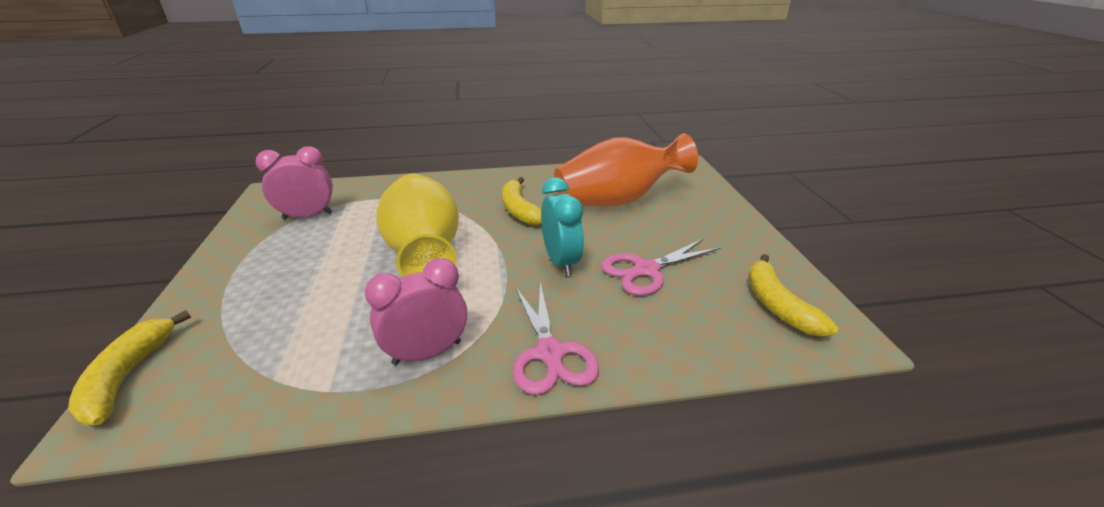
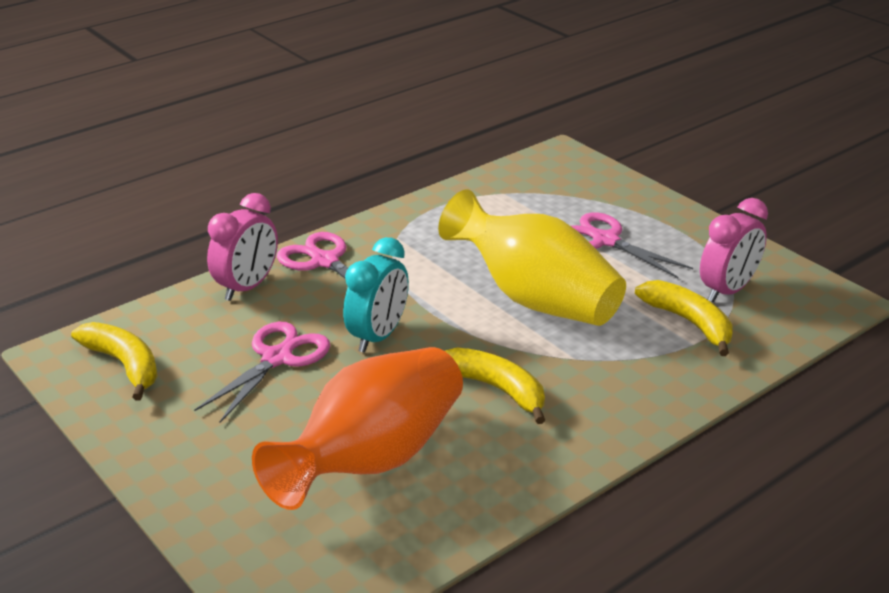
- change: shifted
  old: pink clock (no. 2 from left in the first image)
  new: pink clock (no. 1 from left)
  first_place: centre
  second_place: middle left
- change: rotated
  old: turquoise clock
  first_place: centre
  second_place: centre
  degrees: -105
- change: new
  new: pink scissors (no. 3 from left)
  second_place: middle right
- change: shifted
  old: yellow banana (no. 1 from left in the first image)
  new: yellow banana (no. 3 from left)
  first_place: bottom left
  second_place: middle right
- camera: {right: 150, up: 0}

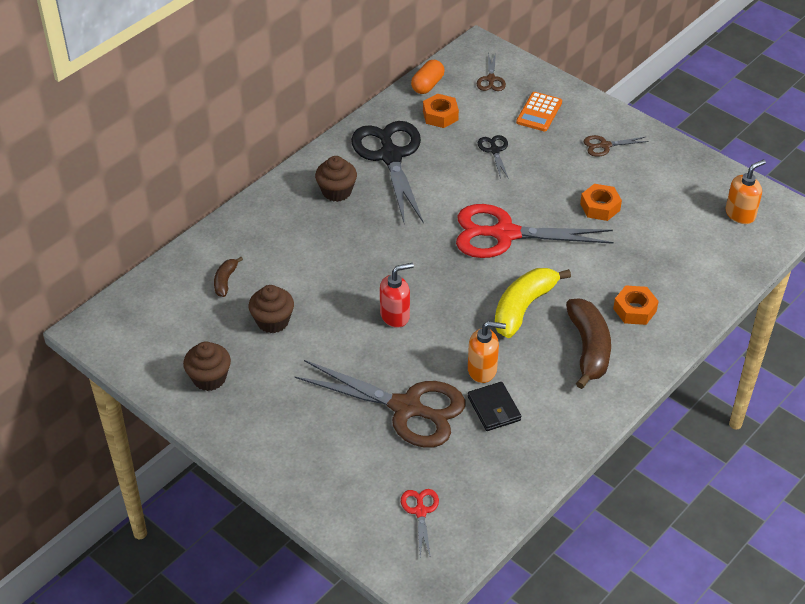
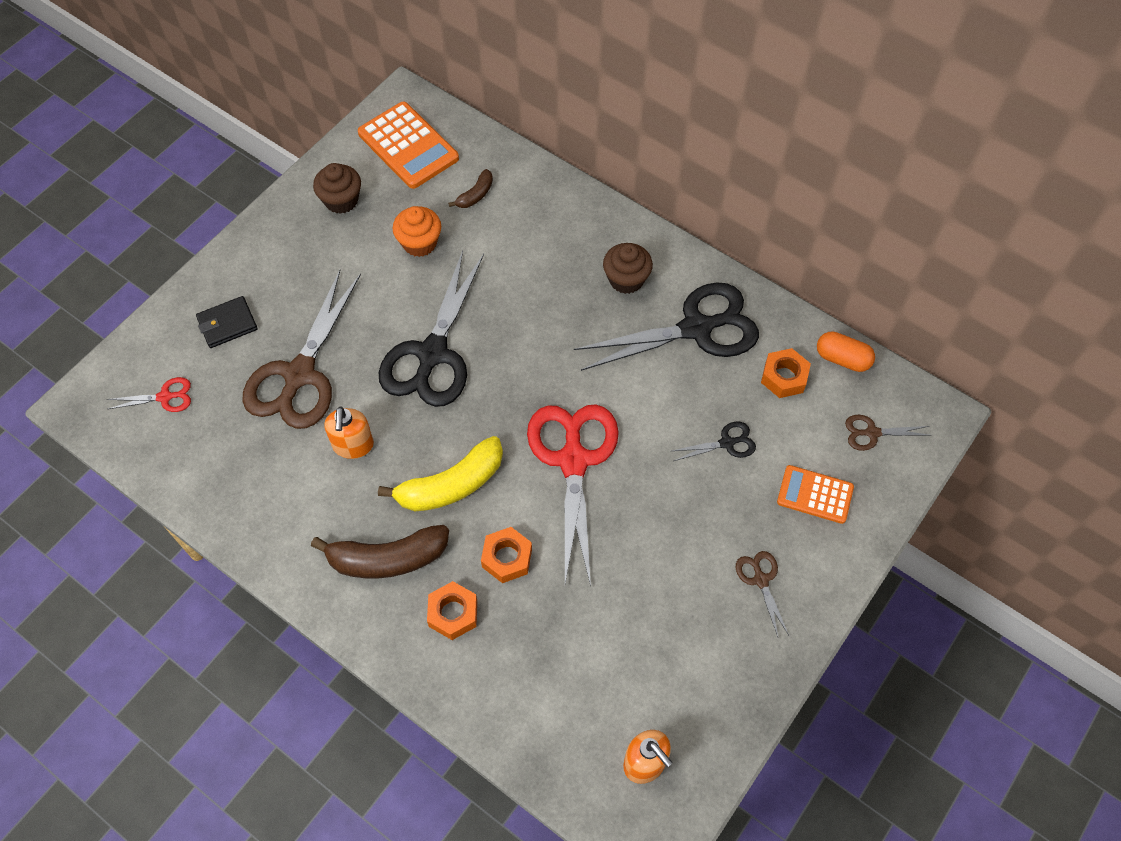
- change: shifted
  old: black wallet
  first_place: bottom centre
  second_place: middle left
- change: new
  new: orange calculator (no. 1 from left)
  second_place: top centre
- change: rotated
  old: yellow banana
  first_place: centre
  second_place: centre
  degrees: 120
- change: swapped
  old: red soap dispenser
  new: black scissors (no. 1 from left)
  first_place: centre
  second_place: centre
- change: repainted
  old: brown cupcake (no. 2 from left)
  new: orange cupcake
  first_place: centre
  second_place: top centre
- change: rotated
  old: brown banana (no. 1 from left in the first image)
  first_place: middle left
  second_place: top centre
  degrees: 120
- change: shifted
  old: orange nut (no. 2 from left)
  first_place: middle right
  second_place: centre
- camera: {right: 85, up: 15}

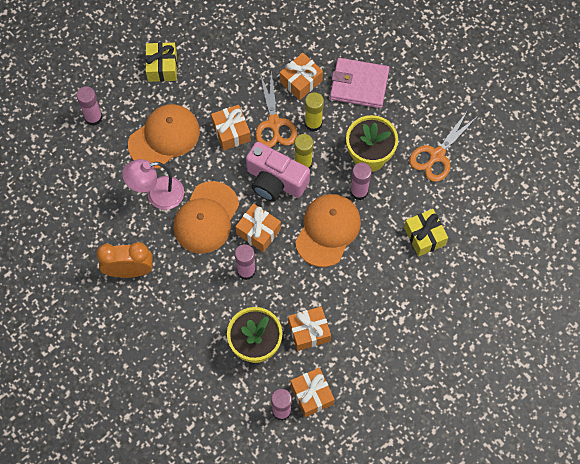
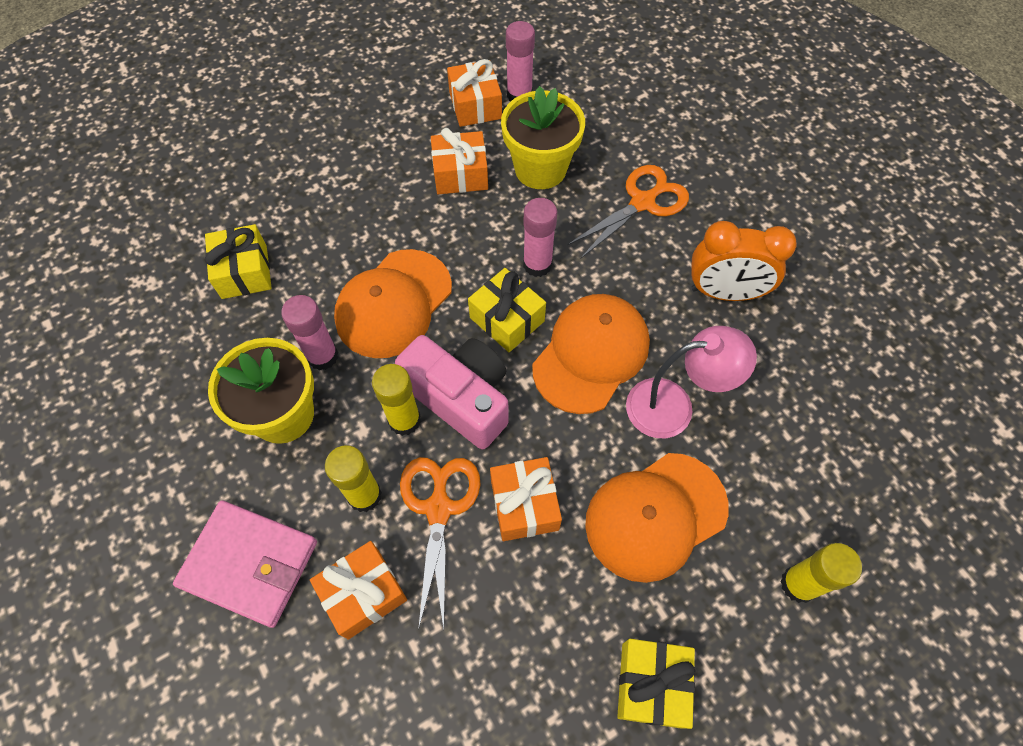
- change: repainted
  old: orange gift (no. 2 from left)
  new: yellow gift (no. 2 from left)
  first_place: centre
  second_place: centre
- change: shifted
  old: orange scissors (no. 2 from left)
  first_place: top right
  second_place: top centre
- change: repainted
  old: pink glue stick (no. 1 from left)
  new: yellow glue stick (no. 3 from left)
  first_place: top left
  second_place: bottom right
- camera: {right: -170, up: -5}

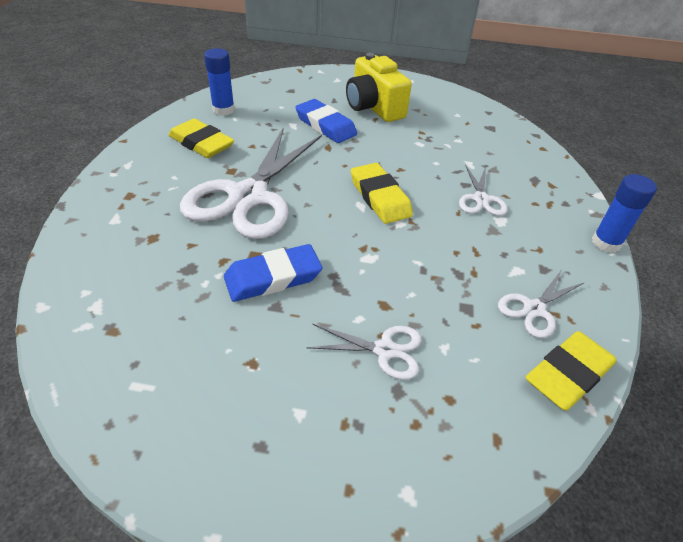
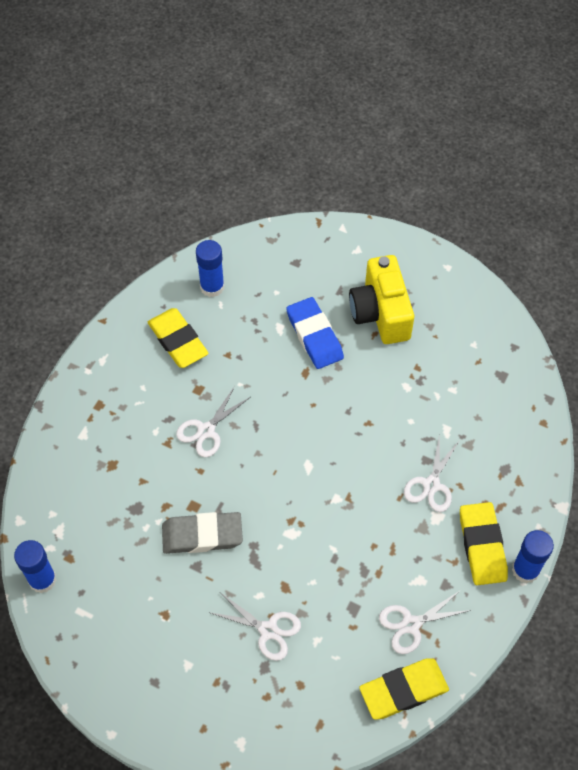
- change: new
  new: blue glue stick (no. 1 from left)
  second_place: bottom left
- change: repainted
  old: blue eraser (no. 1 from left)
  new: grey eraser
  first_place: centre
  second_place: bottom centre
- change: scaled
  old: white scissors (no. 1 from left)
  first_place: centre
  second_place: centre
  factor: 0.46
- change: shifted
  old: yellow eraser (no. 2 from left in the first image)
  new: yellow eraser (no. 3 from left)
  first_place: centre
  second_place: bottom right
- camera: {right: 20, up: 15}

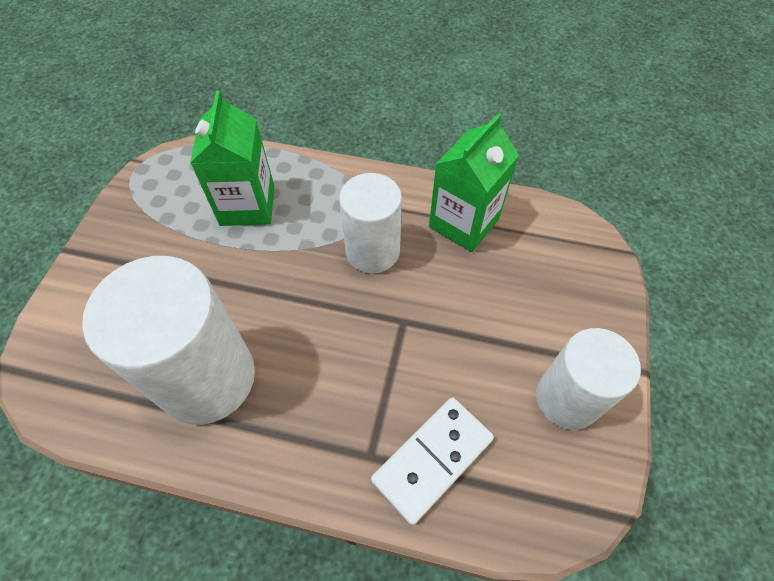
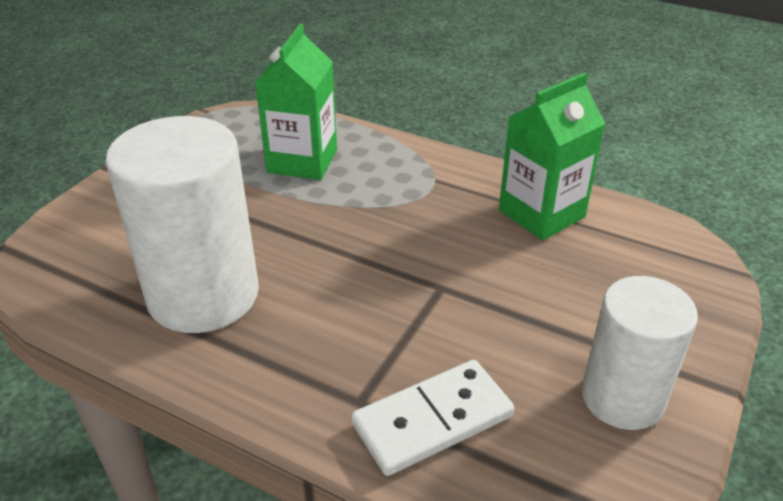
- change: gone
  old: white cylinder (no. 2 from left)
  first_place: centre
- camera: {right: 15, up: -20}

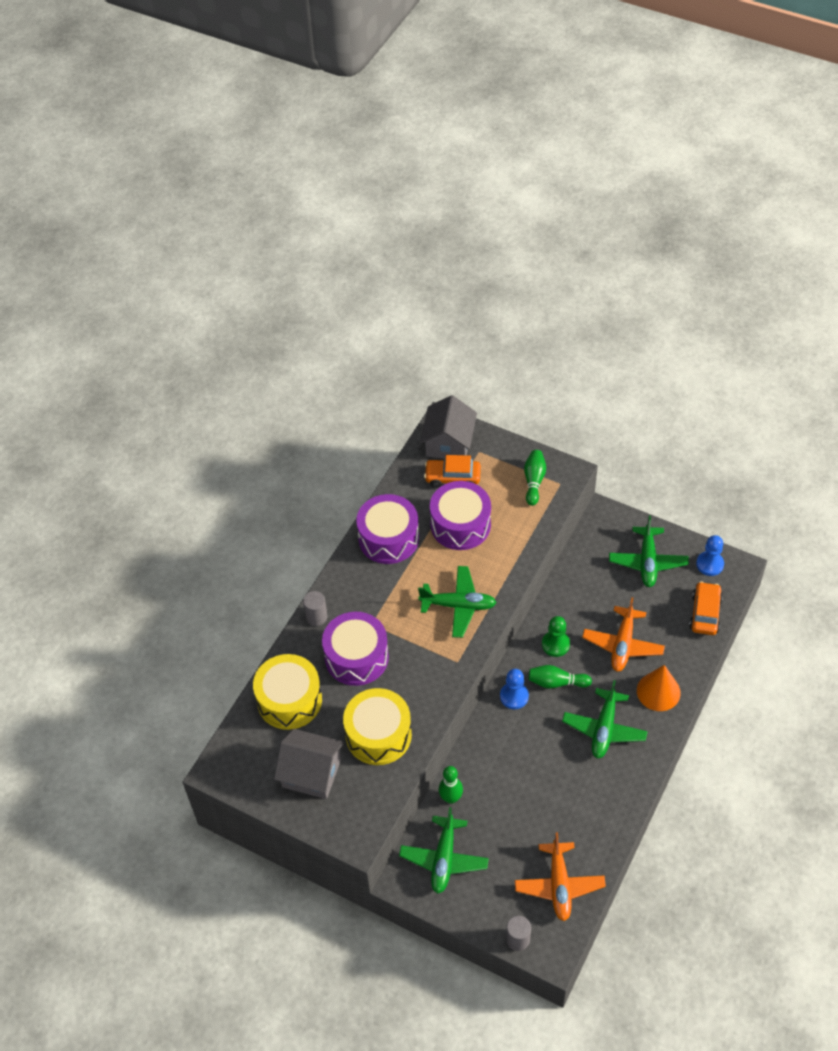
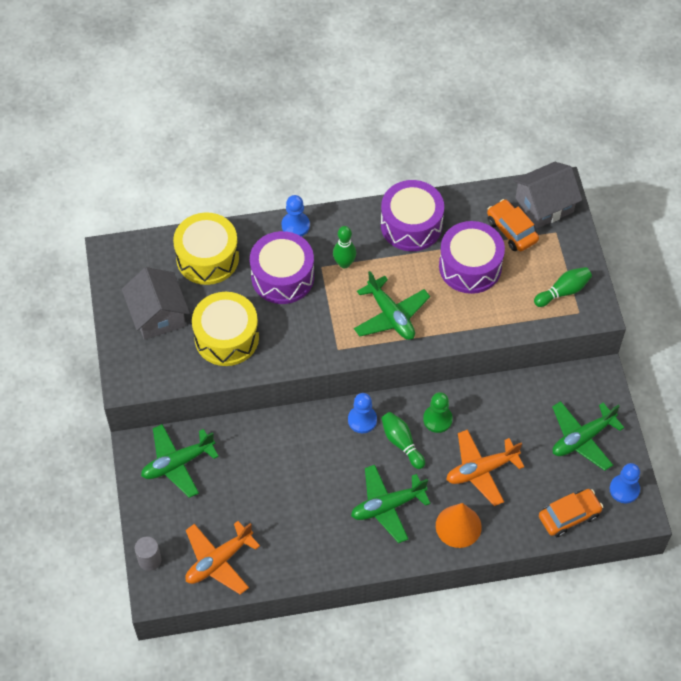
- change: swapped
  old: grey cylinder (no. 1 from left)
  new: blue pawn (no. 1 from left)
  first_place: centre
  second_place: top centre
- change: shifted
  old: green bowling pin (no. 1 from left)
  first_place: bottom centre
  second_place: centre
- camera: {right: 50, up: 5}

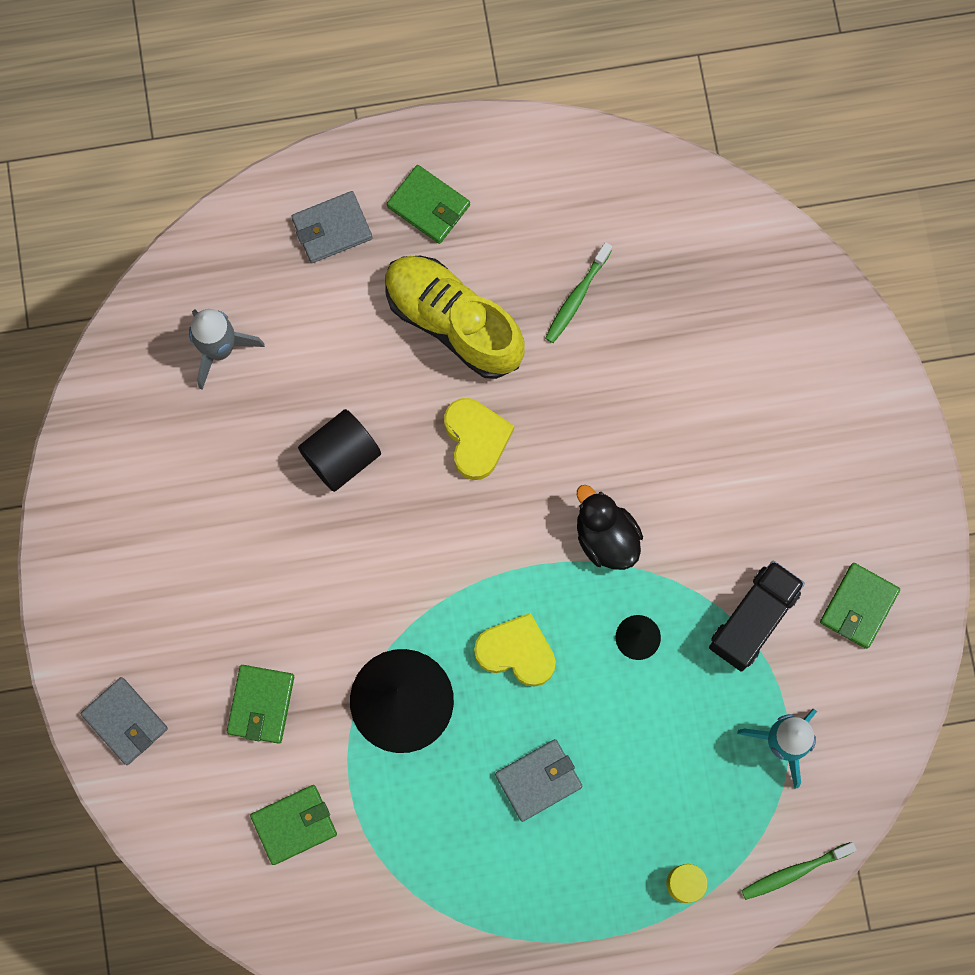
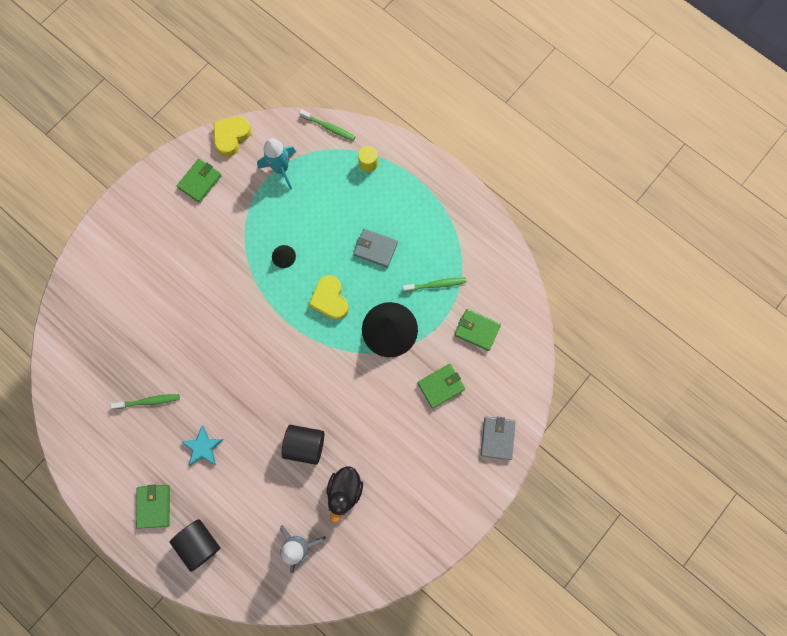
- change: swapped
  old: grey wallet (no. 2 from left)
  new: black cylinder (no. 1 from left)
  first_place: top centre
  second_place: bottom left
- change: rotated
  old: green wallet (no. 4 from left in the first image)
  first_place: middle right
  second_place: top left
  degrees: -45
- change: swapped
  old: yellow shoe
  new: turquoise star
  first_place: top centre
  second_place: bottom left
- change: shifted
  old: yellow heart (no. 1 from left)
  first_place: centre
  second_place: top left
- change: shifted
  old: black duck
  first_place: centre
  second_place: bottom centre
- change: new
  new: green toothbrush (no. 3 from left)
  second_place: centre
- change: gone
  old: black truck
  first_place: middle right
- camera: {right: -130, up: 0}

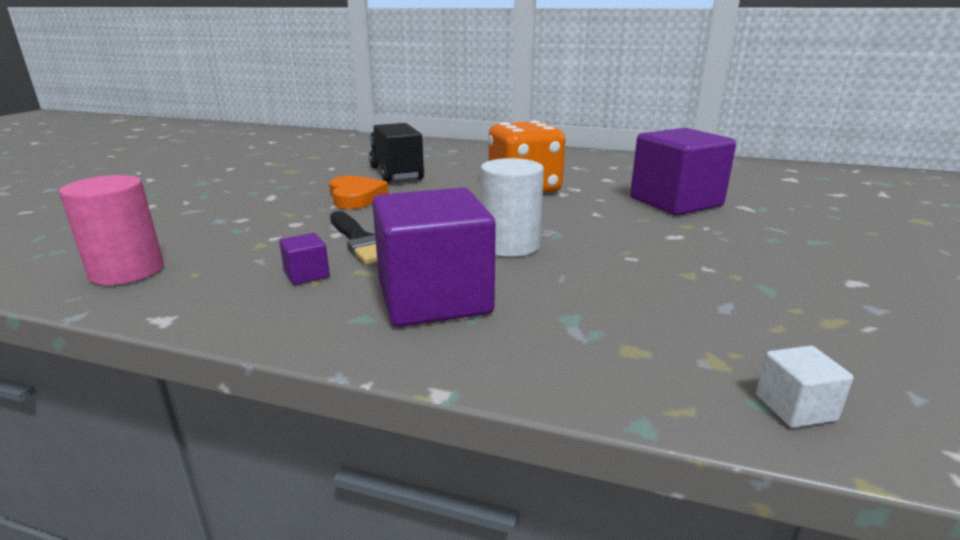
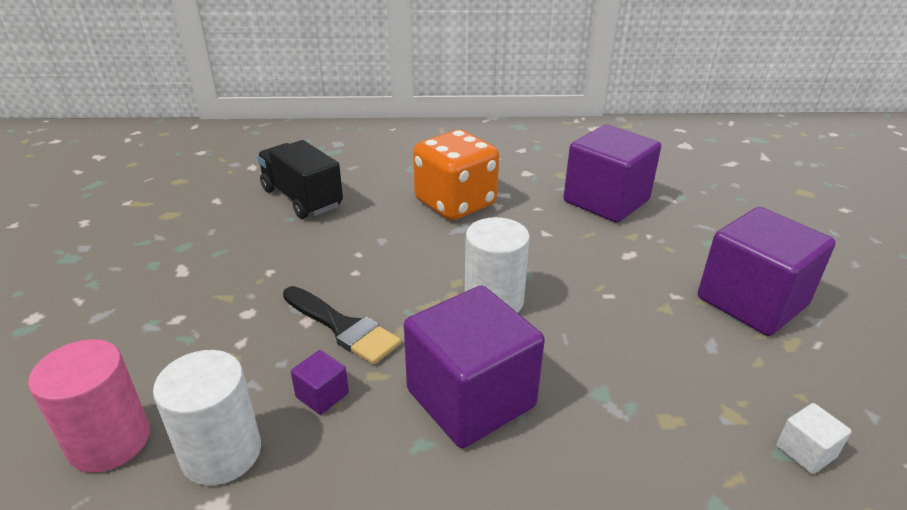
- change: new
  new: white cylinder (no. 1 from left)
  second_place: bottom left
- change: new
  new: purple cube (no. 4 from left)
  second_place: middle right
- change: gone
  old: orange heart
  first_place: centre
- camera: {right: -20, up: 10}

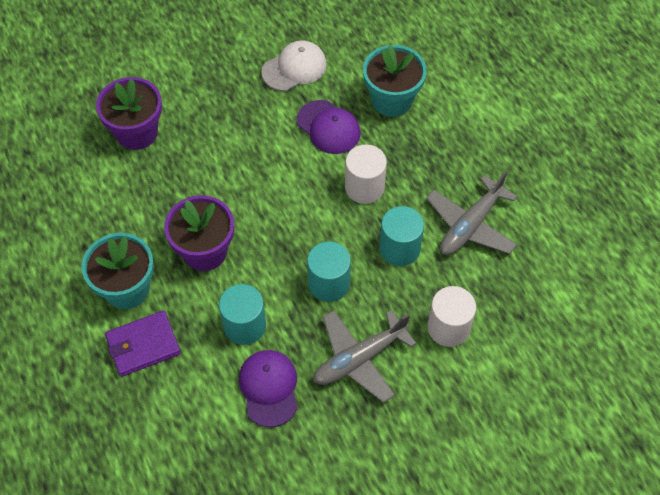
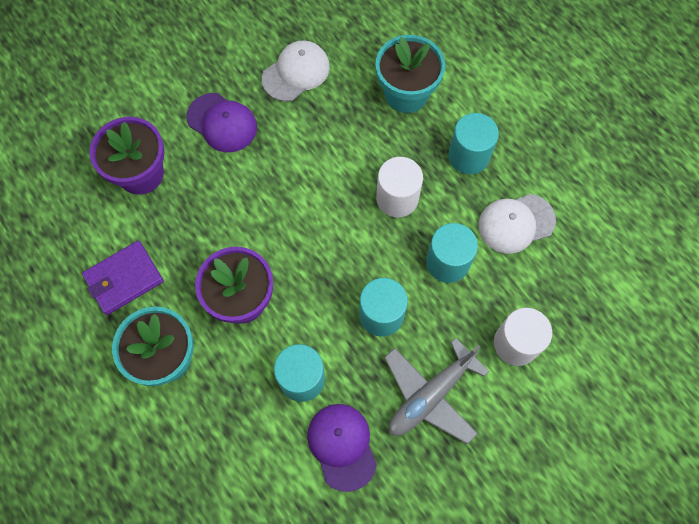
- change: shifted
  old: purple wallet
  first_place: bottom left
  second_place: middle left
- change: shifted
  old: purple cap (no. 2 from left in the first image)
  new: purple cap (no. 1 from left)
  first_place: top centre
  second_place: top left
- change: new
  new: turquoise cylinder (no. 4 from left)
  second_place: top right
- change: swapped
  old: grey plane (no. 2 from left)
  new: white cap (no. 2 from left)
  first_place: middle right
  second_place: middle right
- camera: {right: -10, up: 10}

